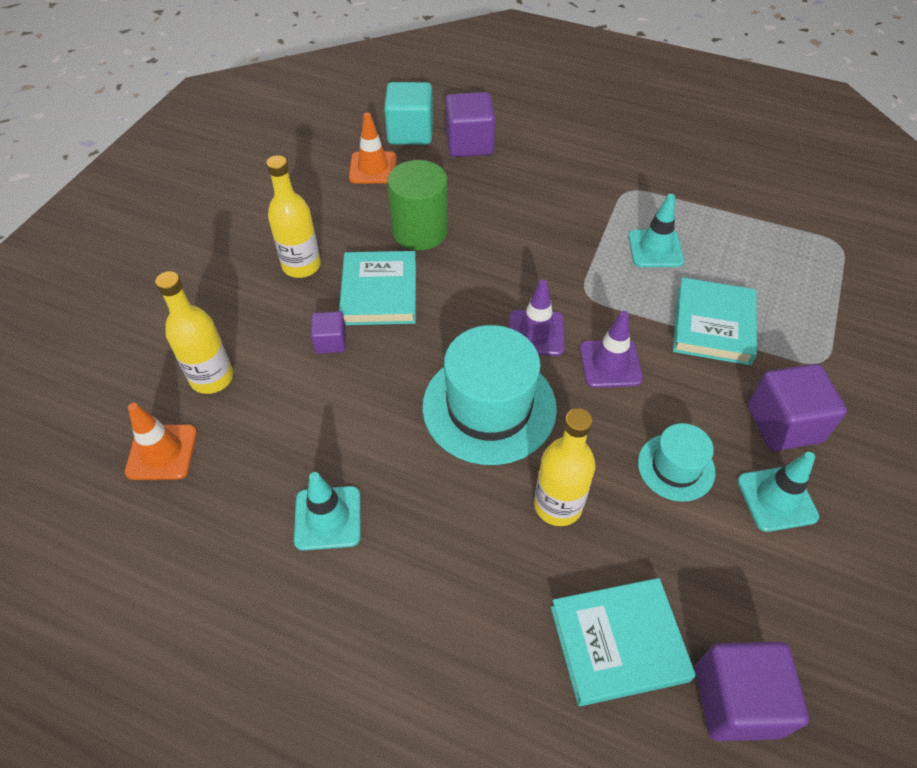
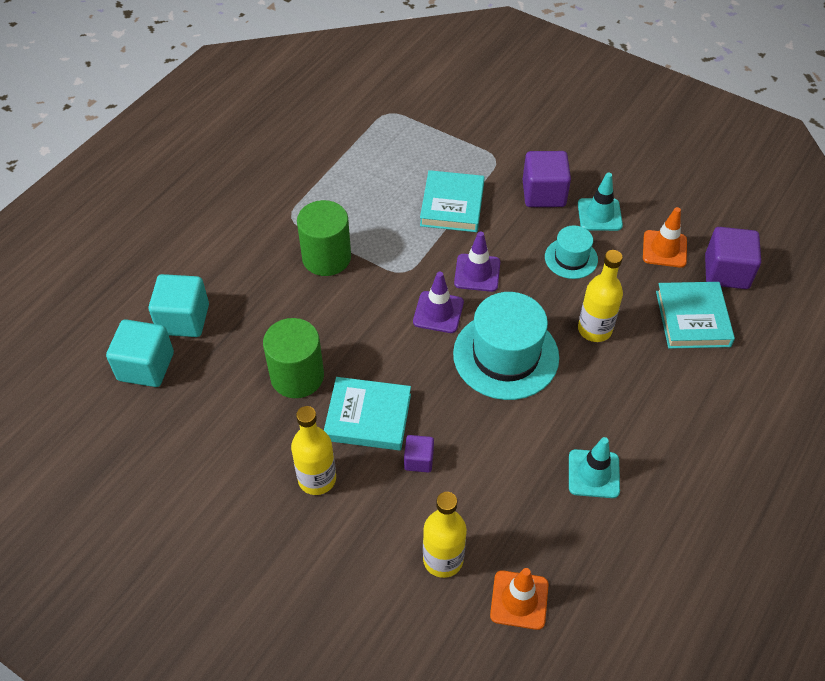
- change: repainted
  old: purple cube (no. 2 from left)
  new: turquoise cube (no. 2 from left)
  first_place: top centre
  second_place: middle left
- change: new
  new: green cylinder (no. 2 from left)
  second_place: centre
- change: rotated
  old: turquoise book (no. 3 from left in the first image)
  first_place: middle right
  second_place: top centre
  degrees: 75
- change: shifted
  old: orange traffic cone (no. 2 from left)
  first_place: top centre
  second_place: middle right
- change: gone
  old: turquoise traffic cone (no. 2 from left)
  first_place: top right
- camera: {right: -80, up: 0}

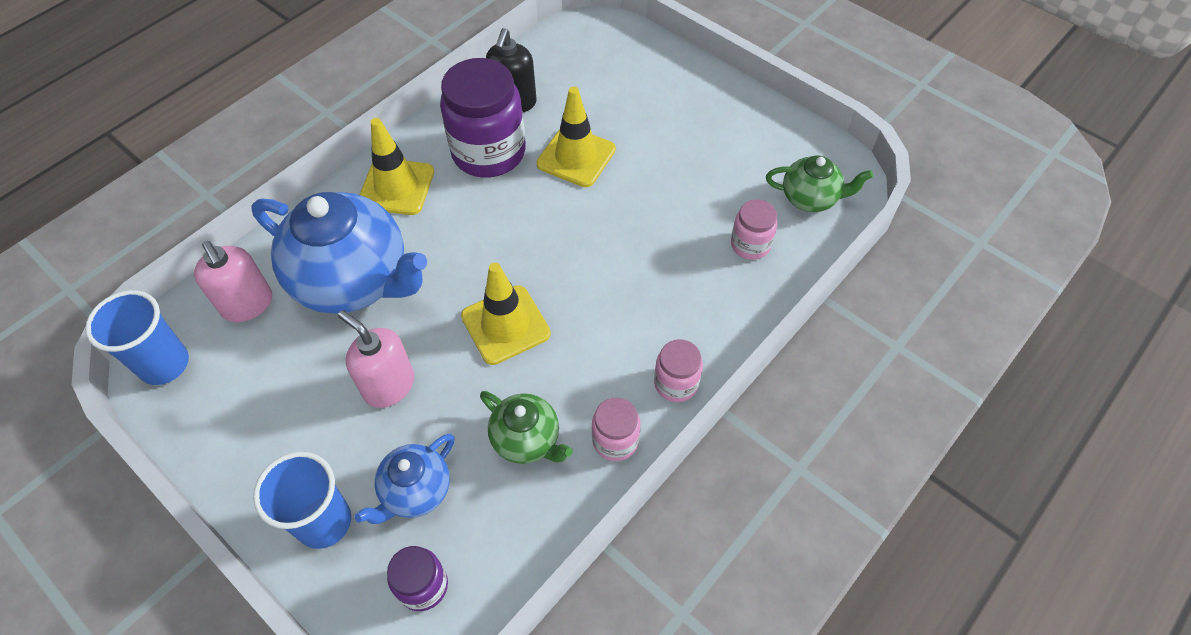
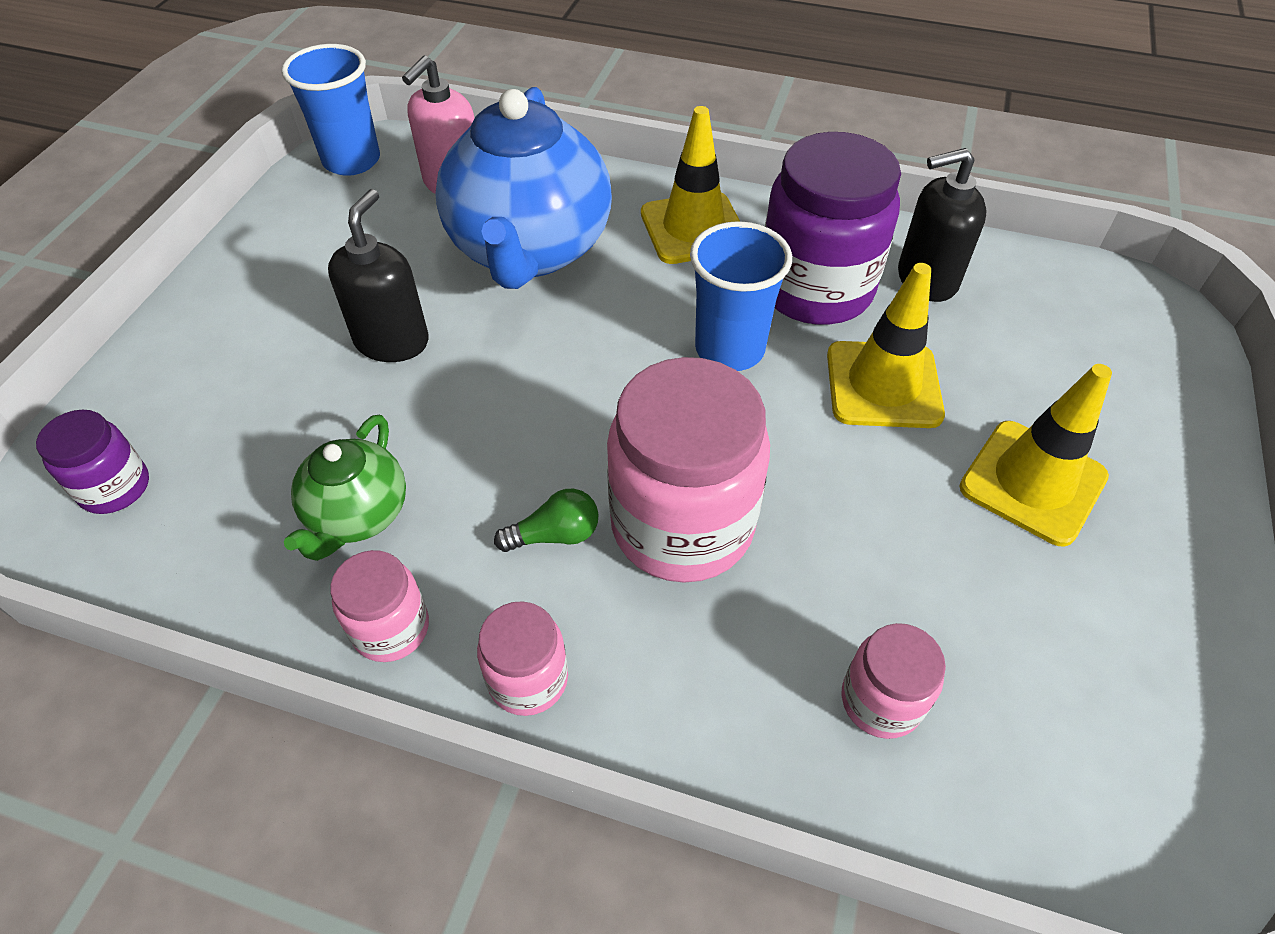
- change: repainted
  old: pink soap dispenser (no. 2 from left)
  new: black soap dispenser (no. 1 from left)
  first_place: middle left
  second_place: top left
- change: new
  new: green light bulb
  second_place: centre
- change: new
  new: pink jar (no. 3 from left)
  second_place: centre
- change: shifted
  old: blue cup (no. 2 from left)
  first_place: bottom left
  second_place: top centre
- change: shifted
  old: yellow traffic cone (no. 2 from left in the first image)
  new: yellow traffic cone (no. 3 from left)
  first_place: centre
  second_place: middle right
- change: gone
  old: blue teapot (no. 2 from left)
  first_place: bottom centre
- change: gone
  old: green teapot (no. 2 from left)
  first_place: top right
- camera: {right: 65, up: -5}

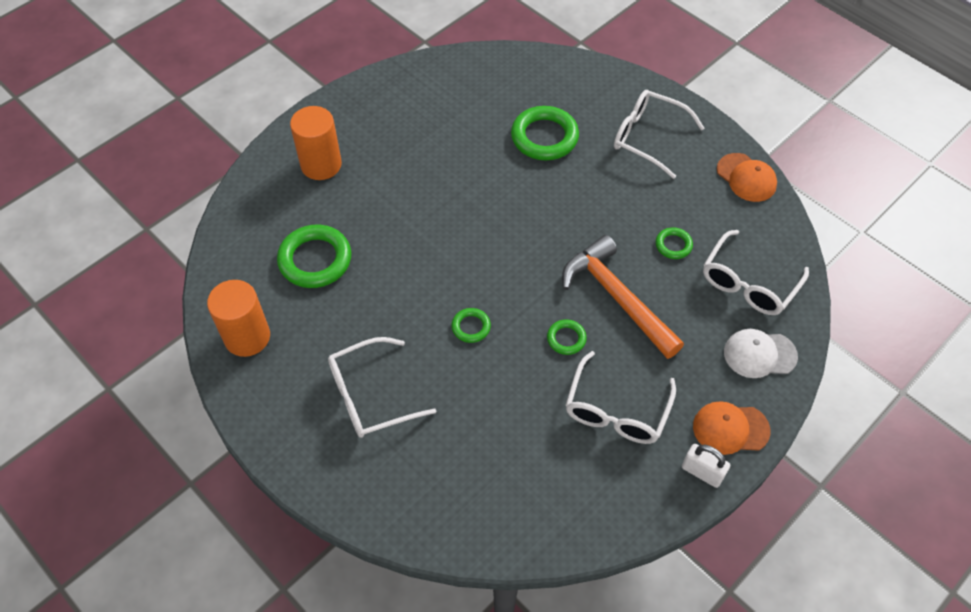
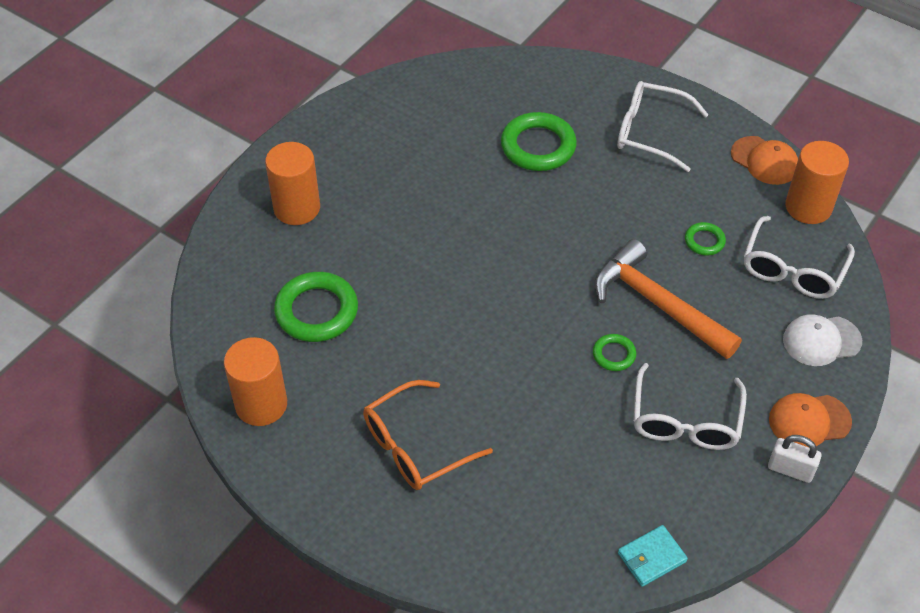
- change: repainted
  old: white glasses (no. 1 from left)
  new: orange glasses
  first_place: centre
  second_place: bottom centre
- change: new
  new: turquoise wallet
  second_place: bottom right
- change: new
  new: orange cylinder (no. 3 from left)
  second_place: top right
- change: gone
  old: green ring (no. 2 from left)
  first_place: centre
- camera: {right: -10, up: -5}

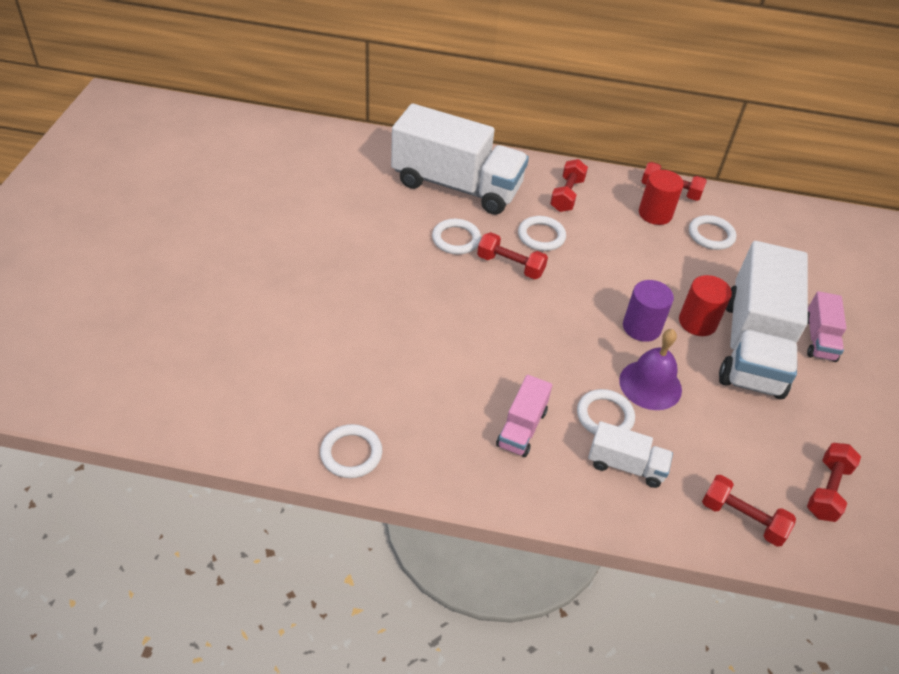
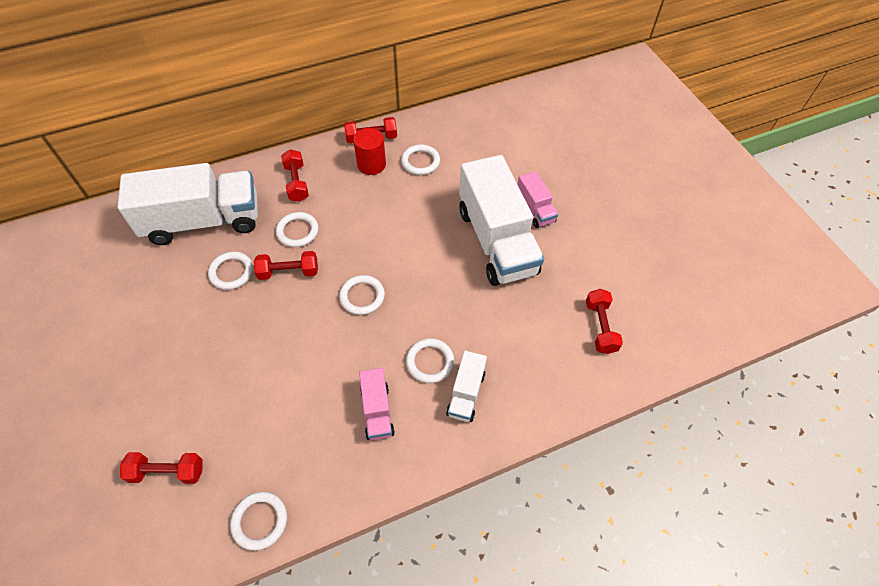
- change: shifted
  old: red dumbbell (no. 4 from left in the first image)
  new: red dumbbell (no. 1 from left)
  first_place: bottom right
  second_place: bottom left
- change: new
  new: white ring (no. 4 from left)
  second_place: centre
- change: rotated
  old: white truck (no. 2 from left)
  first_place: bottom right
  second_place: centre
  degrees: 120
- change: gone
  old: purple bell
  first_place: middle right
- change: gone
  old: purple cylinder
  first_place: middle right
- change: gone
  old: red cylinder (no. 2 from left)
  first_place: middle right
- camera: {right: -30, up: 10}

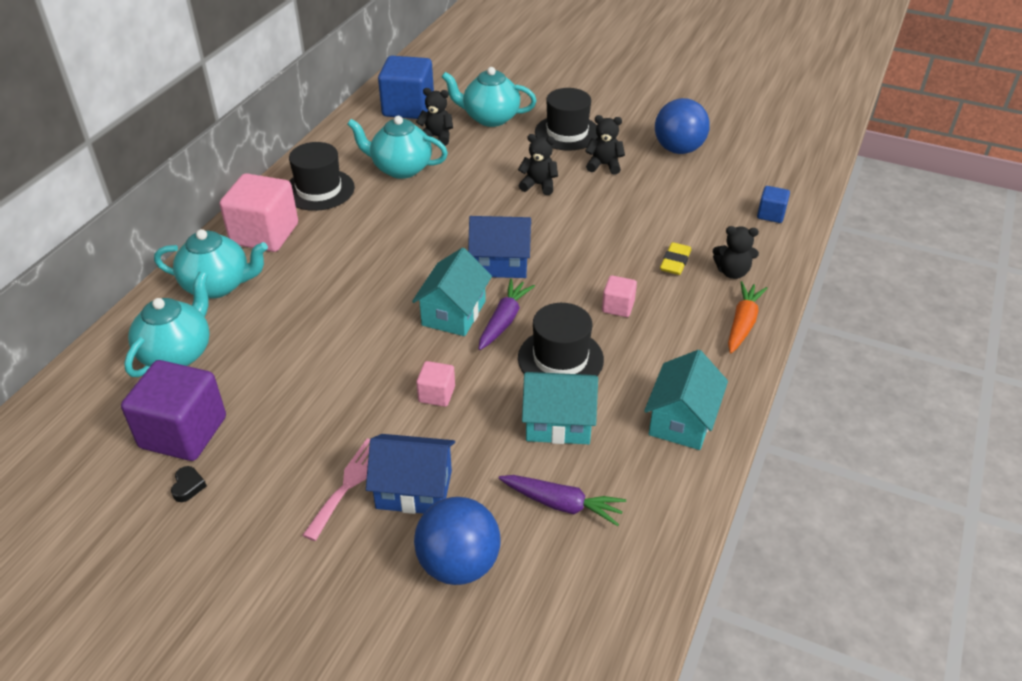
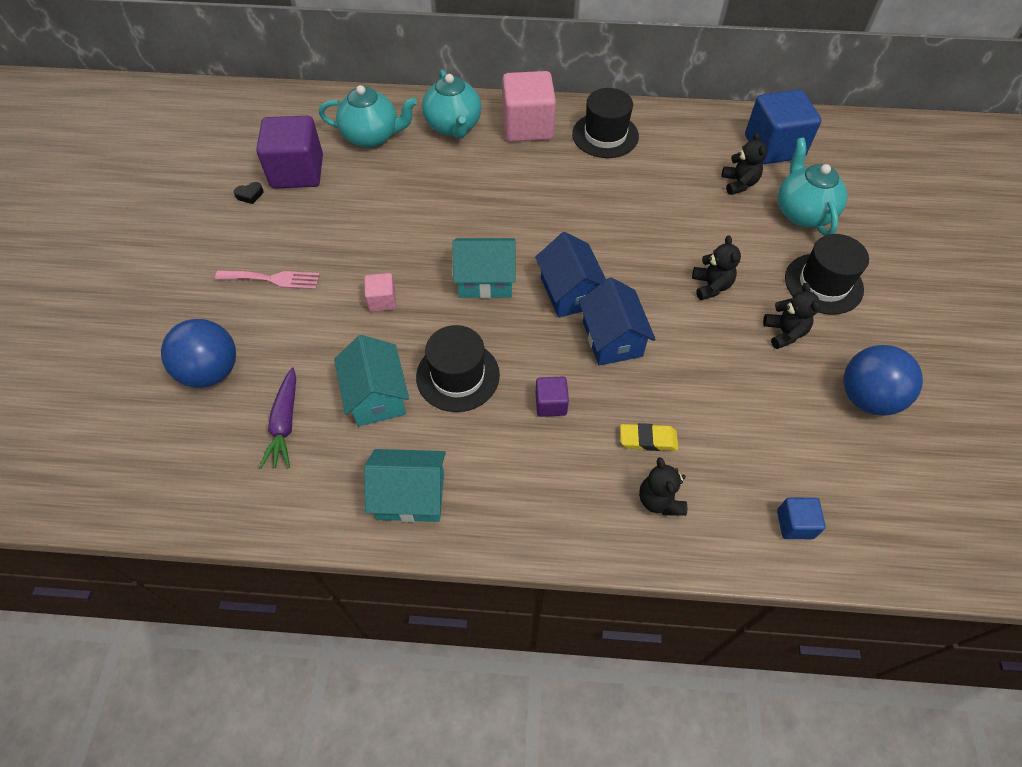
- change: repainted
  old: pink cube (no. 3 from left)
  new: purple cube (no. 2 from left)
  first_place: centre
  second_place: centre
- change: shifted
  old: blue house (no. 1 from left in the first image)
  new: blue house (no. 2 from left)
  first_place: bottom centre
  second_place: centre
- change: gone
  old: turquoise teapot (no. 3 from left)
  first_place: top centre
- change: gone
  old: purple carrot (no. 1 from left)
  first_place: centre
- change: gone
  old: orange carrot
  first_place: middle right
- camera: {right: 70, up: 15}

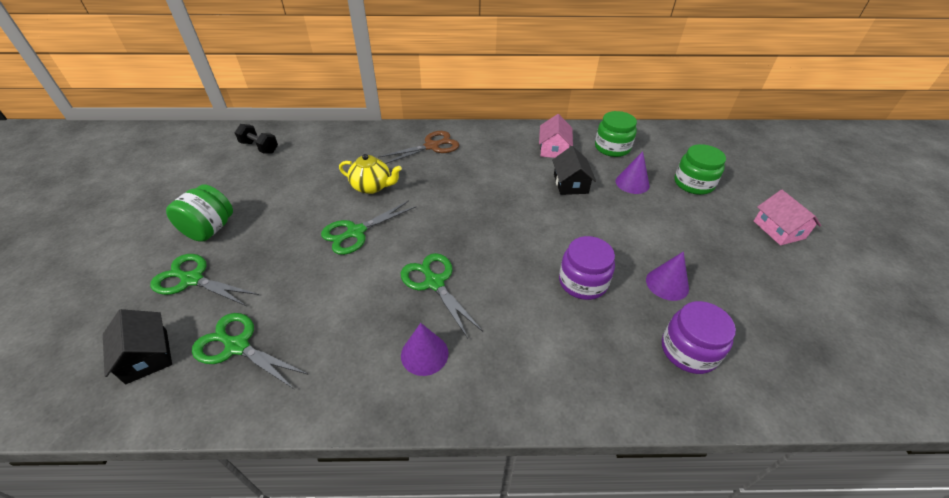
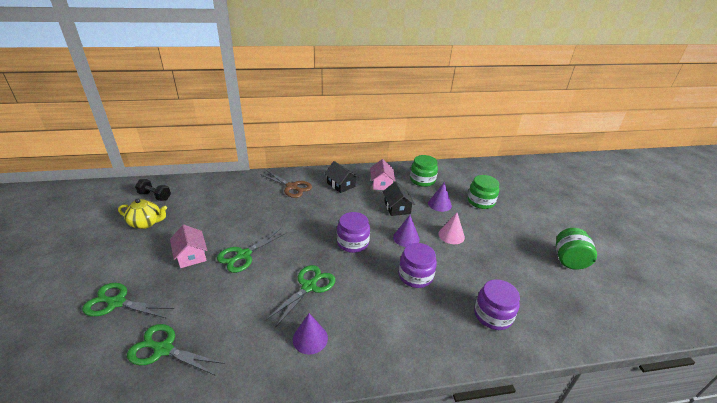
- change: shifted
  old: yellow teapot
  first_place: centre
  second_place: middle left
- change: shifted
  old: pink house (no. 2 from left in the first image)
  new: pink house (no. 1 from left)
  first_place: middle right
  second_place: middle left
- change: rotated
  old: brown scissors
  first_place: top centre
  second_place: centre
  degrees: 75
- change: rotated
  old: green scissors (no. 4 from left)
  first_place: centre
  second_place: bottom centre
  degrees: 75
- change: shifted
  old: black house (no. 1 from left)
  first_place: bottom left
  second_place: centre
- change: new
  new: purple jar (no. 1 from left)
  second_place: centre
- change: shifted
  old: purple cone (no. 3 from left in the first image)
  new: purple cone (no. 2 from left)
  first_place: middle right
  second_place: centre
- change: new
  new: pink cone
  second_place: centre
- change: shifted
  old: green jar (no. 1 from left in the first image)
  new: green jar (no. 3 from left)
  first_place: middle left
  second_place: middle right
- camera: {right: -10, up: -10}

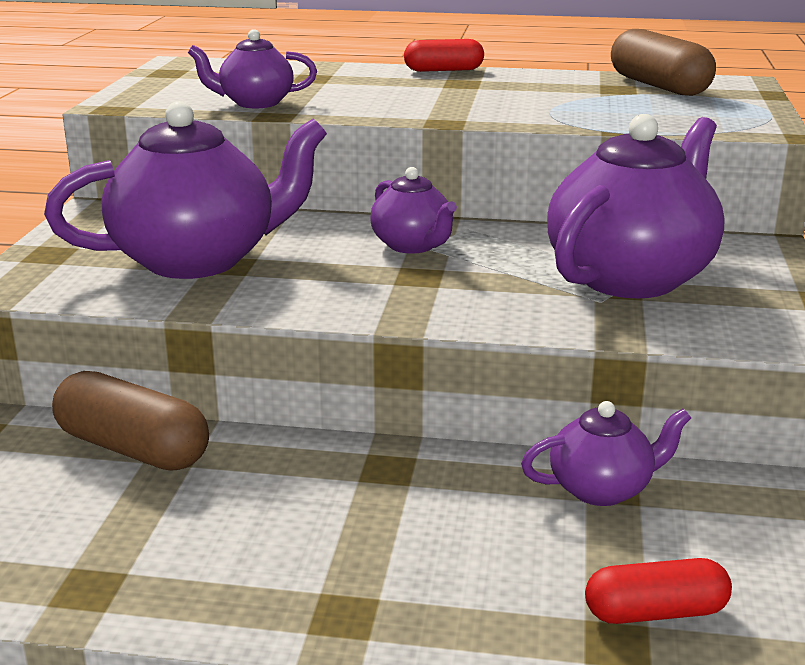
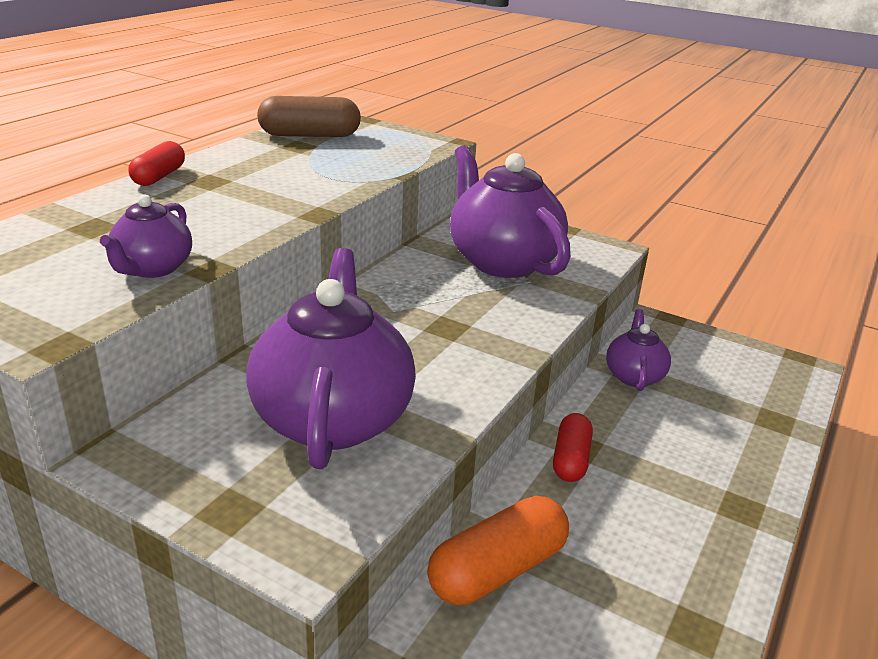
- change: repainted
  old: brown capsule (no. 1 from left)
  new: orange capsule
  first_place: middle left
  second_place: bottom centre
- change: shifted
  old: red capsule (no. 2 from left)
  first_place: bottom right
  second_place: bottom centre
- change: gone
  old: purple teapot (no. 3 from left)
  first_place: top centre
- camera: {right: -70, up: 5}

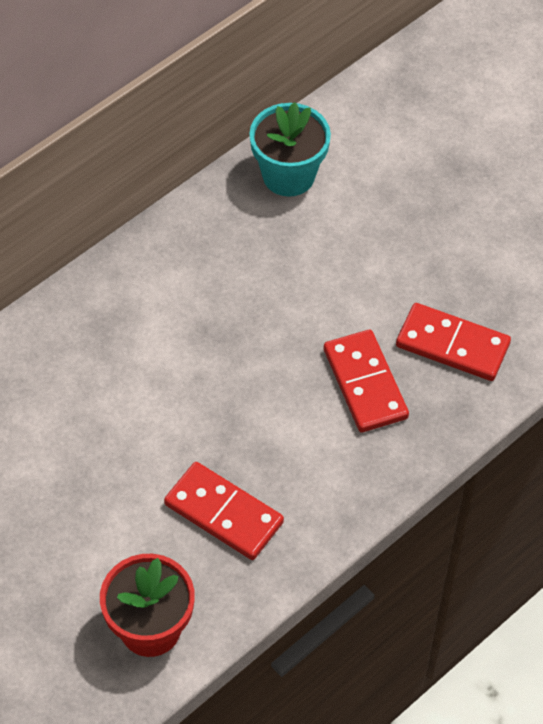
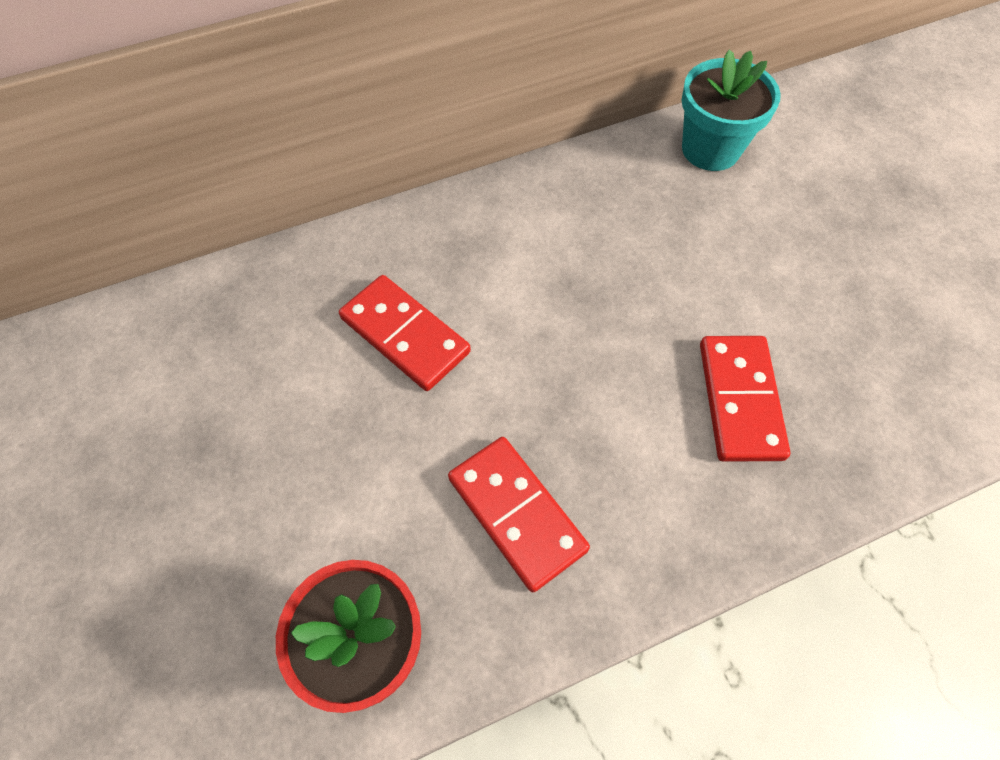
- change: shifted
  old: red domino (no. 3 from left in the first image)
  new: red domino (no. 1 from left)
  first_place: middle right
  second_place: centre
- camera: {right: 20, up: 5}

